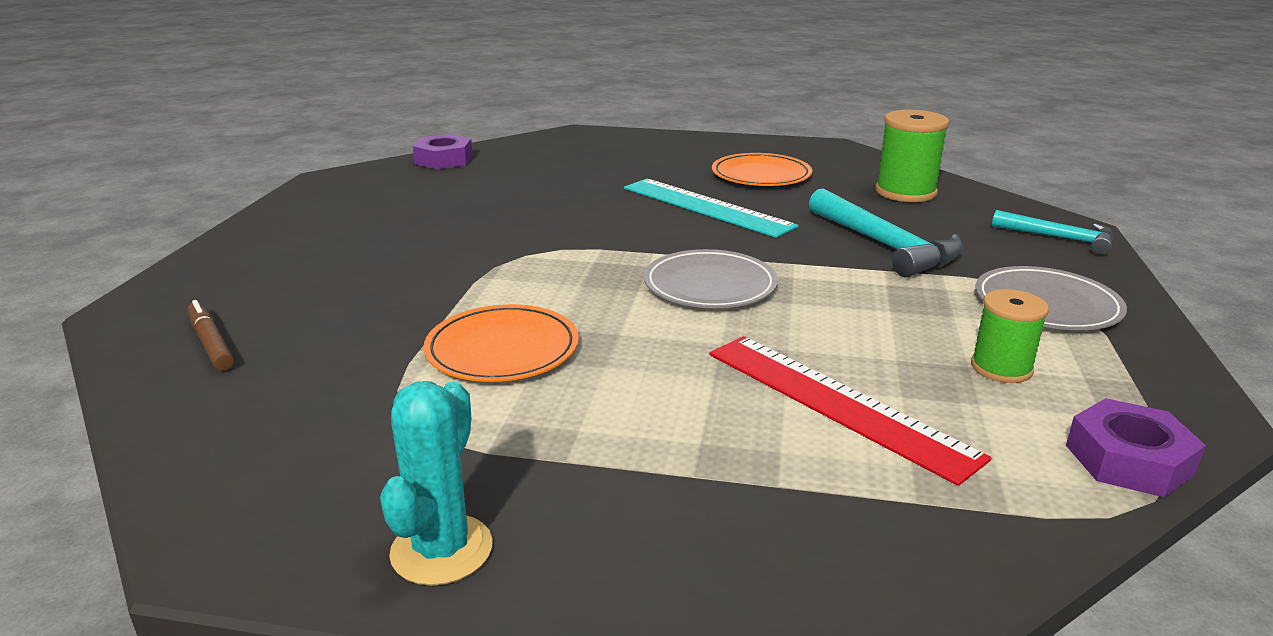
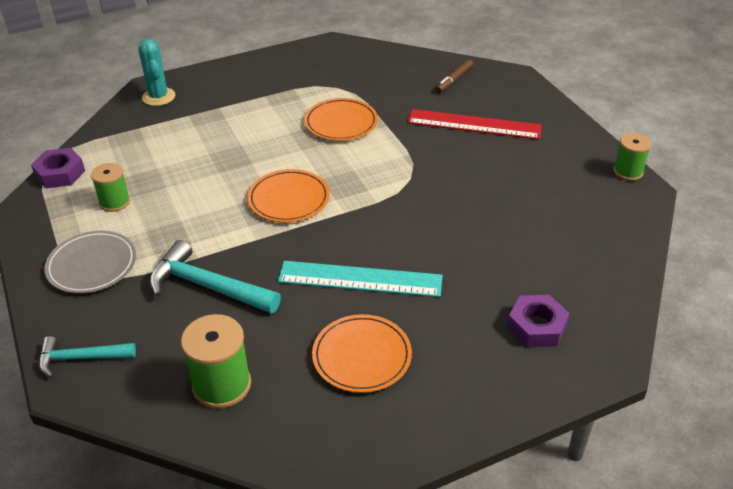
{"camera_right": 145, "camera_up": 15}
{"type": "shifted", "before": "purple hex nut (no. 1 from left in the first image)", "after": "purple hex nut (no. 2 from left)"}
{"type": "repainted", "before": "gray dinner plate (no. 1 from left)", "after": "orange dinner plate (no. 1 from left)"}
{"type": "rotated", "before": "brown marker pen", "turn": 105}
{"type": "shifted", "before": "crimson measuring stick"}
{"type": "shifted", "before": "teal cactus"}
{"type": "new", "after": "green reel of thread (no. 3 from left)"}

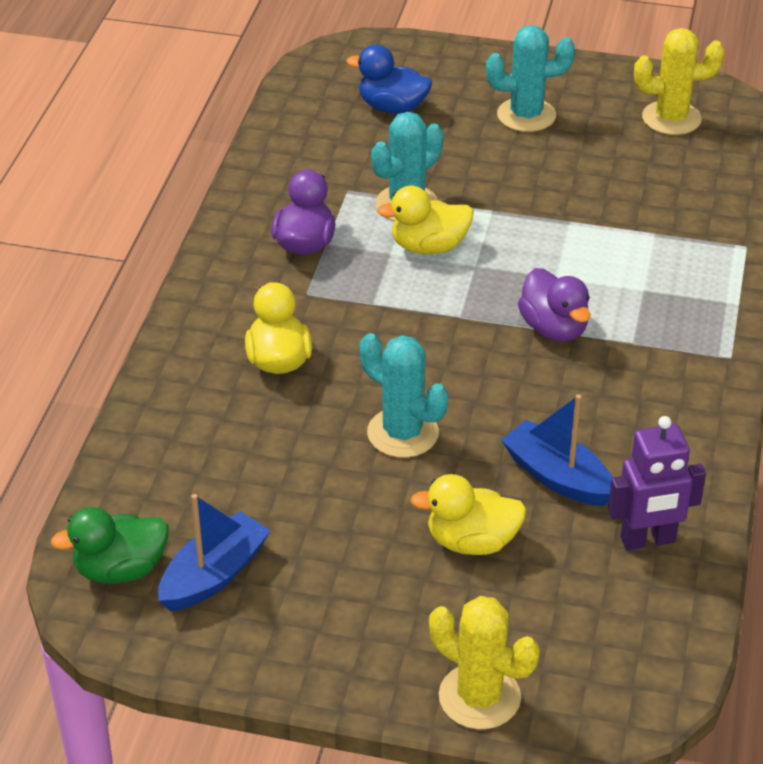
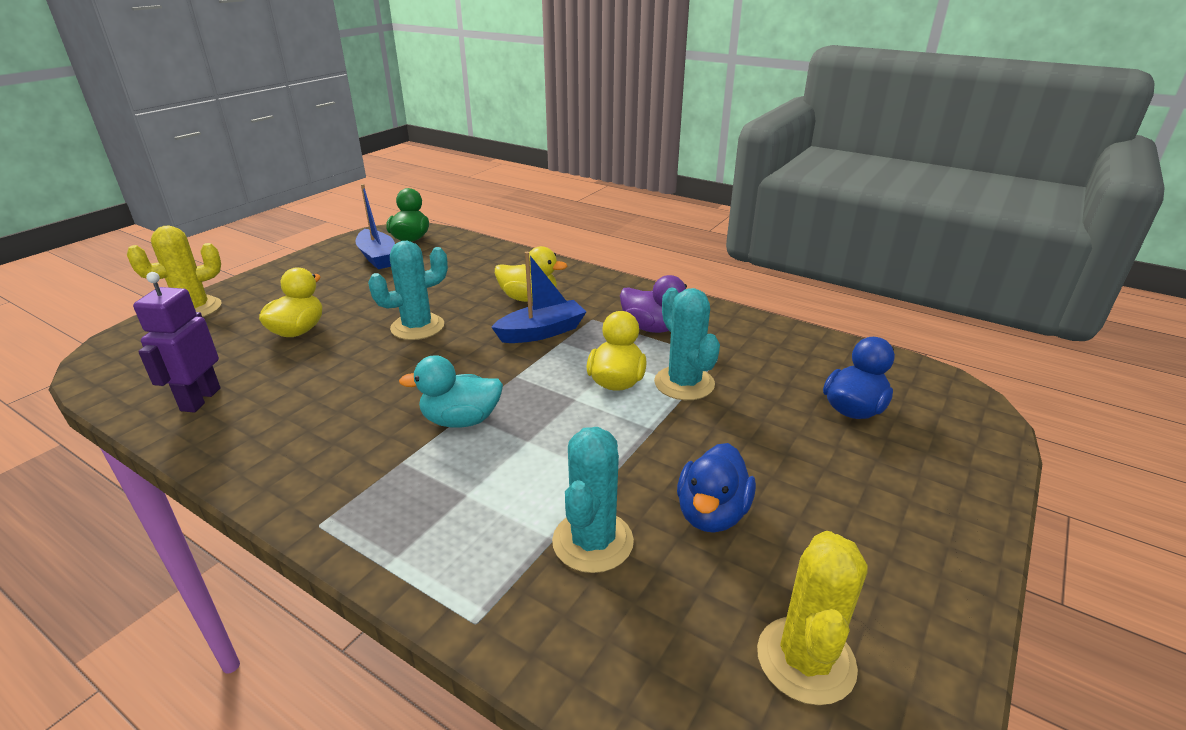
{"camera_right": 110, "camera_up": -10}
{"type": "shifted", "before": "teal cactus (no. 3 from left in the first image)", "after": "teal cactus (no. 2 from left)"}
{"type": "repainted", "before": "purple rubber duck (no. 2 from left)", "after": "teal rubber duck"}
{"type": "shifted", "before": "royal blue sailboat (no. 2 from left)"}
{"type": "new", "after": "royal blue rubber duck (no. 1 from left)"}

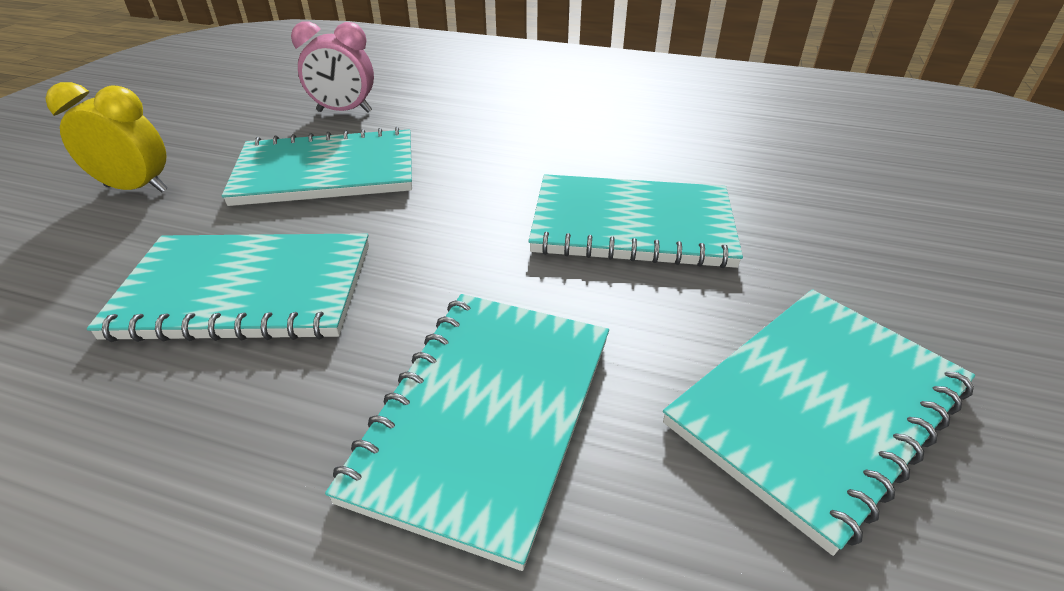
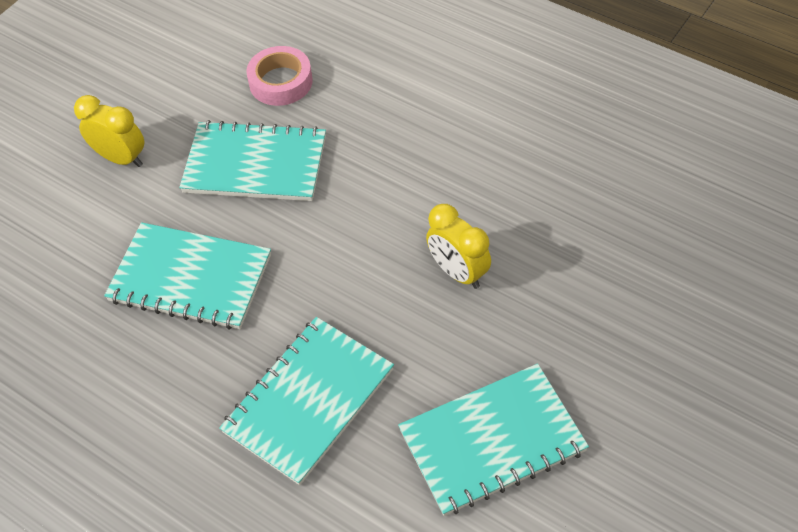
{"camera_right": 20, "camera_up": 15}
{"type": "swapped", "before": "pink alarm clock", "after": "pink sticky tape"}
{"type": "swapped", "before": "teal notepad (no. 4 from left)", "after": "yellow alarm clock (no. 2 from left)"}

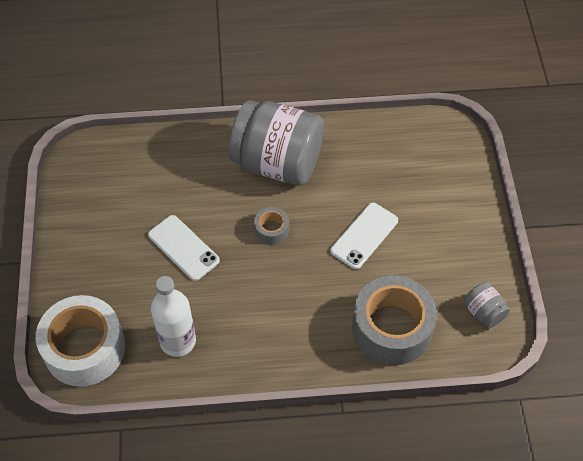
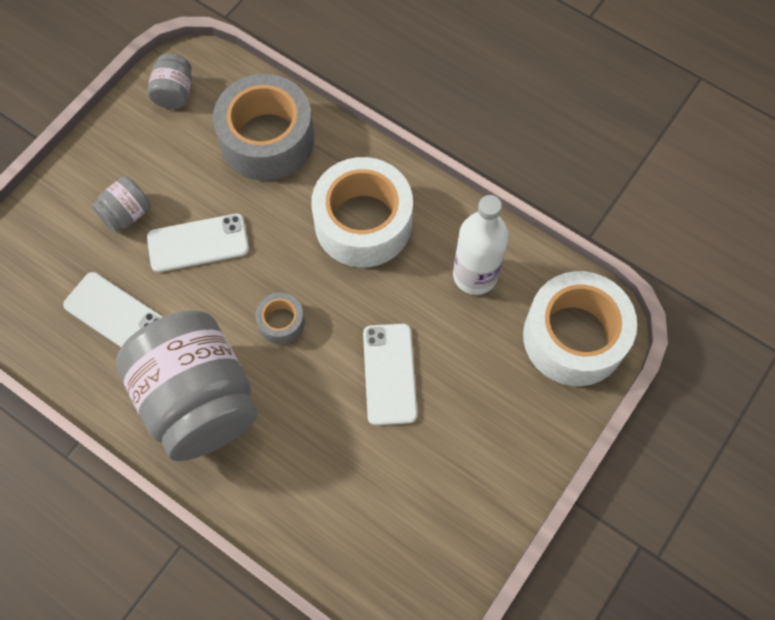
{"camera_right": -140, "camera_up": 10}
{"type": "new", "after": "snow-white sticky tape (no. 1 from left)"}
{"type": "new", "after": "gray preserve jar (no. 1 from left)"}
{"type": "new", "after": "snow-white mobile phone (no. 1 from left)"}

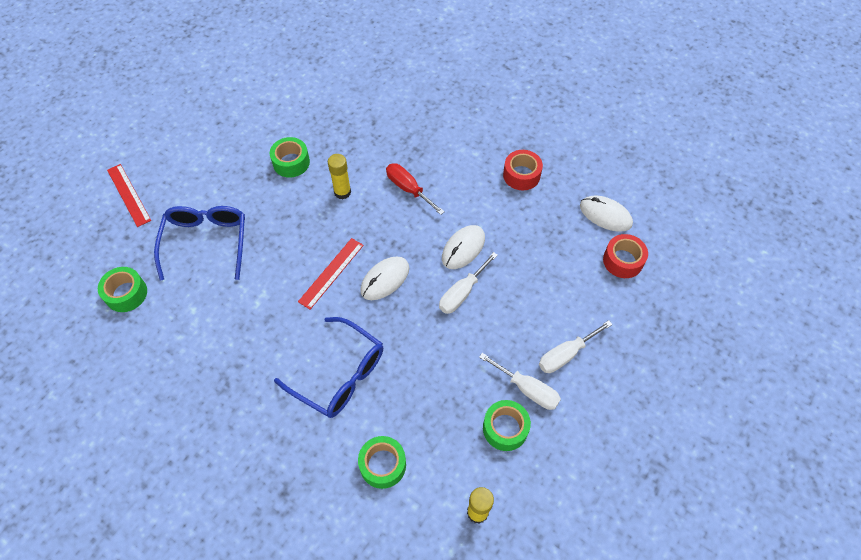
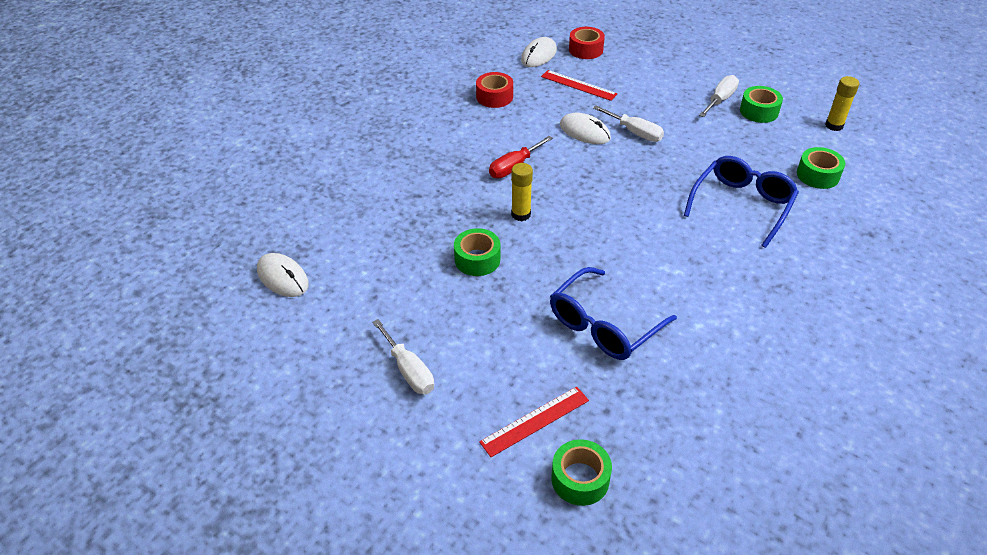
{"camera_right": -90, "camera_up": -15}
{"type": "rotated", "before": "royal blue spectacles (no. 1 from left)", "turn": -45}
{"type": "shifted", "before": "crimson measuring stick (no. 2 from left)"}
{"type": "shifted", "before": "snow-white PC mouse (no. 1 from left)"}
{"type": "shifted", "before": "green sticky tape (no. 1 from left in the first image)", "after": "green sticky tape (no. 2 from left)"}
{"type": "shifted", "before": "snow-white flat screwdriver (no. 3 from left in the first image)", "after": "snow-white flat screwdriver (no. 1 from left)"}

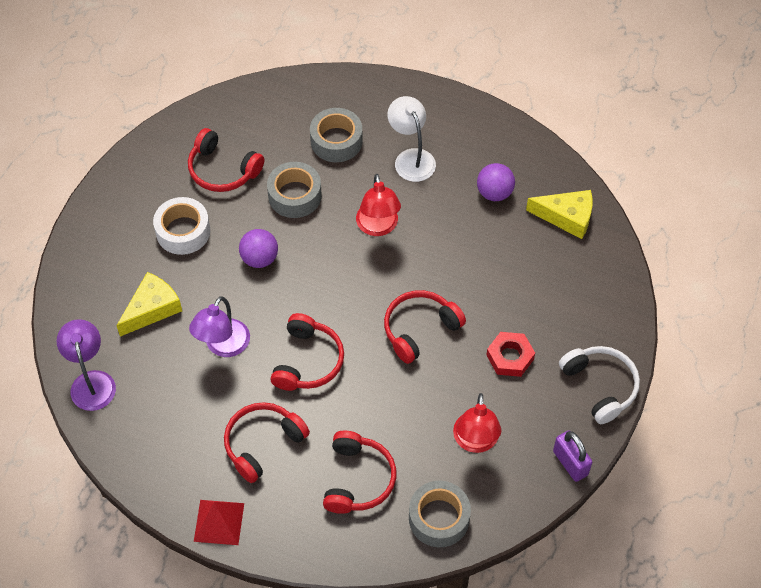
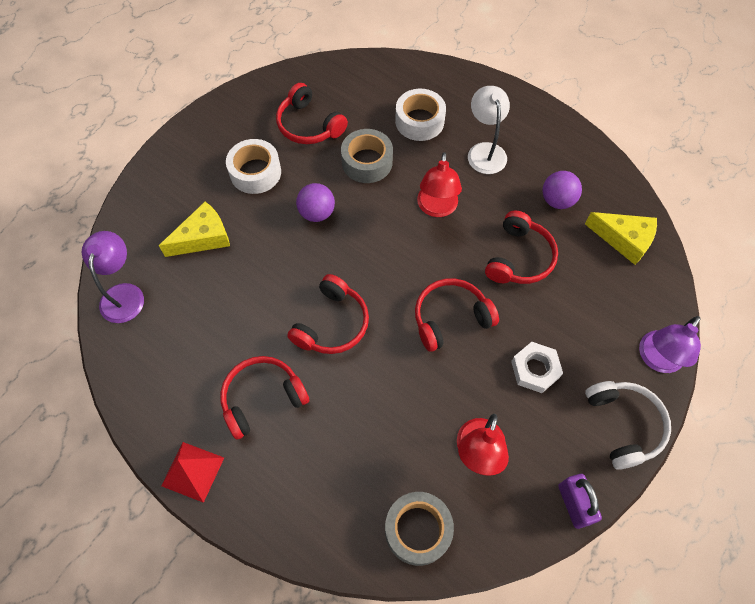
{"camera_right": 15, "camera_up": 5}
{"type": "repainted", "before": "gray sticky tape (no. 2 from left)", "after": "snow-white sticky tape (no. 2 from left)"}
{"type": "shifted", "before": "purple desk lamp (no. 2 from left)"}
{"type": "repainted", "before": "crimson hex nut", "after": "snow-white hex nut"}
{"type": "shifted", "before": "crimson headphones (no. 4 from left in the first image)", "after": "crimson headphones (no. 5 from left)"}

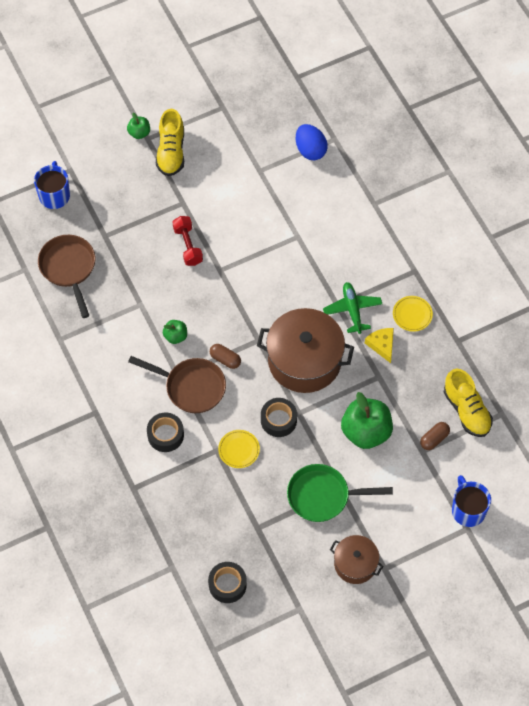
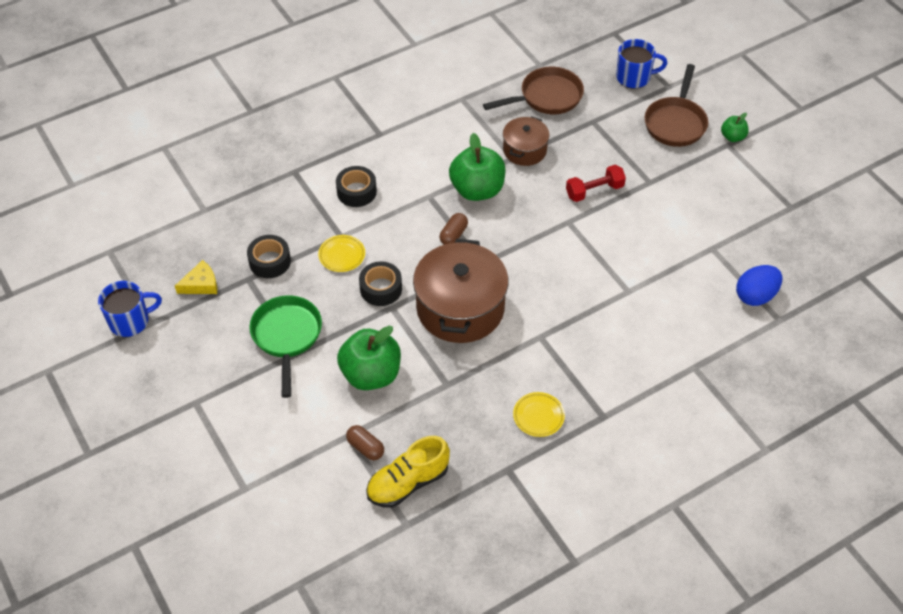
{"camera_right": 85, "camera_up": -10}
{"type": "gone", "before": "yellow shoe (no. 1 from left)"}
{"type": "gone", "before": "green aeroplane"}
{"type": "scaled", "before": "green apple (no. 2 from left)", "scale": 2.02}
{"type": "shifted", "before": "yellow cheese"}
{"type": "shifted", "before": "brown skillet (no. 2 from left)"}
{"type": "shifted", "before": "royal blue coffee mug (no. 2 from left in the first image)", "after": "royal blue coffee mug (no. 1 from left)"}
{"type": "shifted", "before": "brown pot (no. 2 from left)"}
{"type": "shifted", "before": "jet-black sticky tape (no. 2 from left in the first image)", "after": "jet-black sticky tape (no. 1 from left)"}

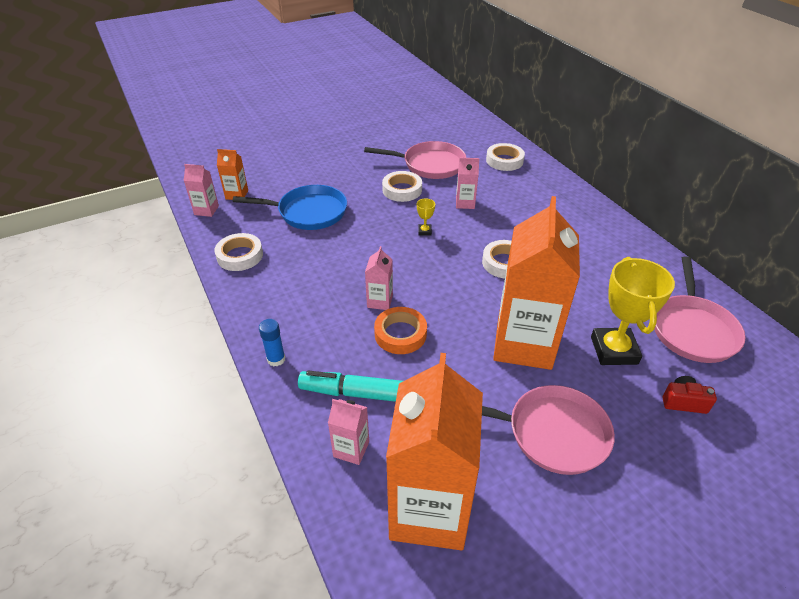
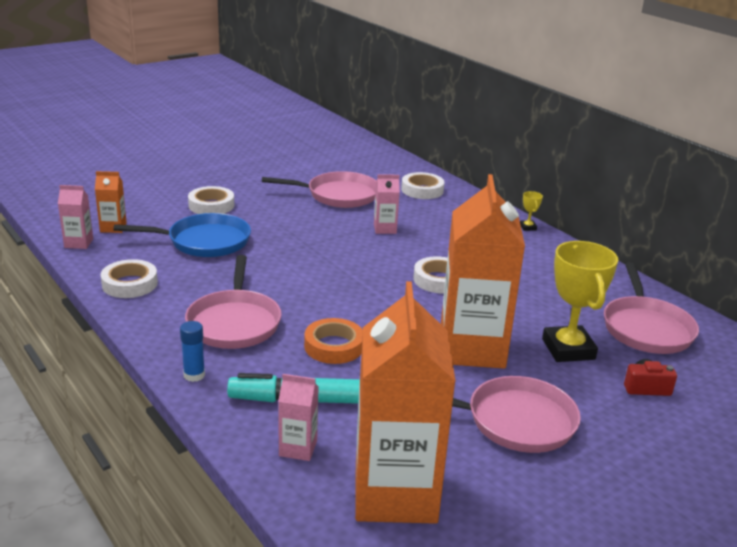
{"camera_right": -10, "camera_up": -15}
{"type": "shifted", "before": "snow-white sticky tape (no. 2 from left)"}
{"type": "shifted", "before": "yellow prize cup (no. 1 from left)"}
{"type": "gone", "before": "pink carton (no. 3 from left)"}
{"type": "new", "after": "pink skillet (no. 1 from left)"}

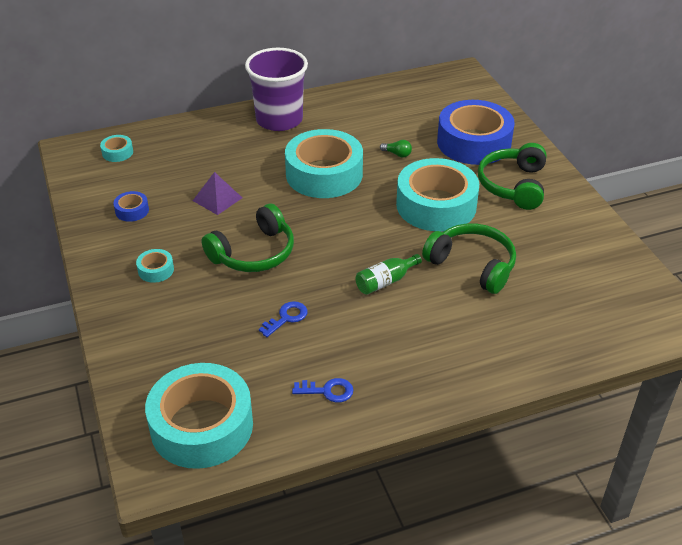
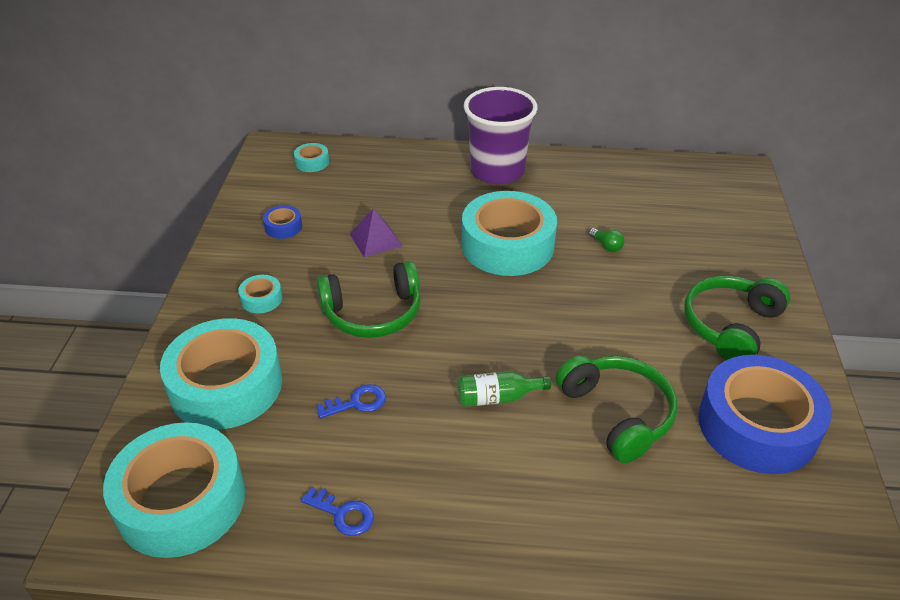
{"camera_right": 25, "camera_up": 0}
{"type": "shifted", "before": "royal blue sticky tape (no. 2 from left)"}
{"type": "shifted", "before": "teal sticky tape (no. 5 from left in the first image)", "after": "teal sticky tape (no. 2 from left)"}

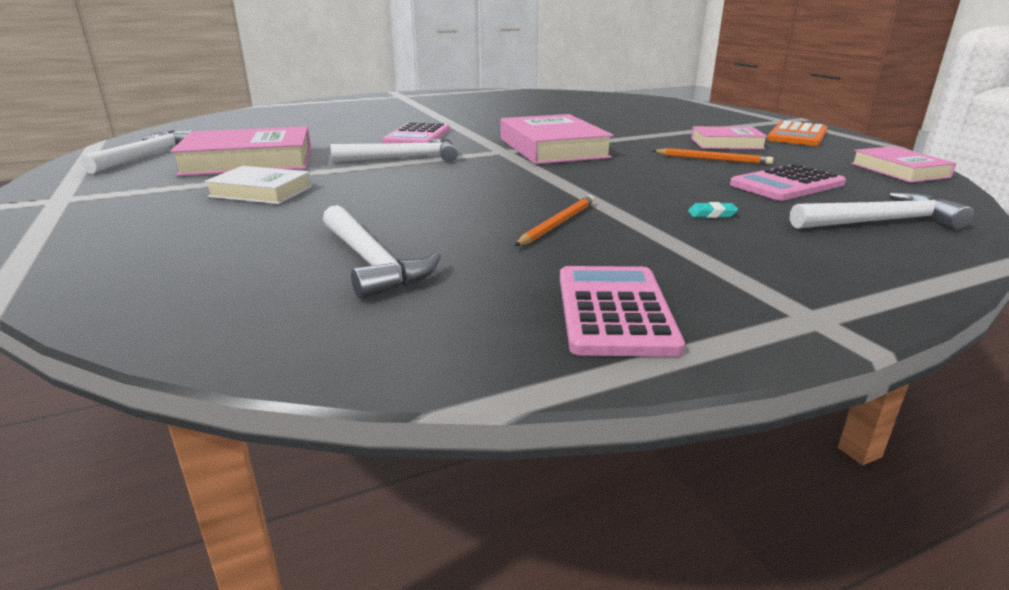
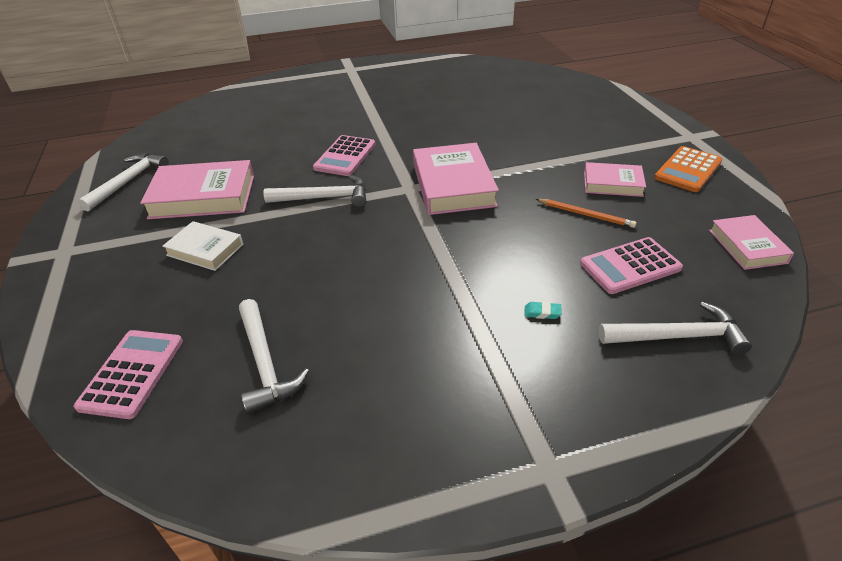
{"camera_right": 10, "camera_up": 15}
{"type": "gone", "before": "orange pencil (no. 1 from left)"}
{"type": "shifted", "before": "pink calculator (no. 2 from left in the first image)", "after": "pink calculator (no. 1 from left)"}

